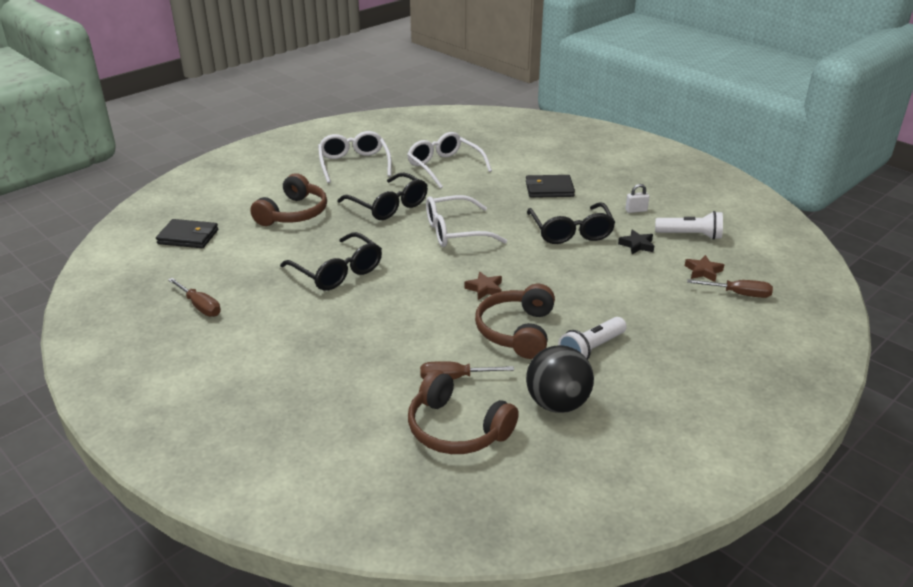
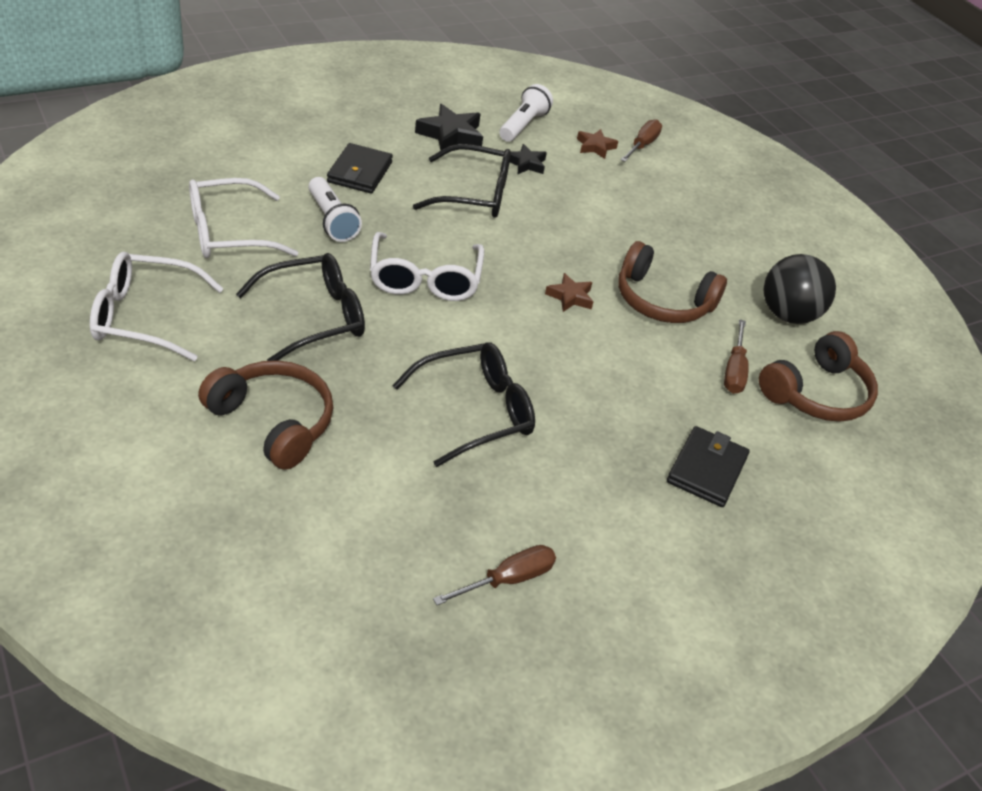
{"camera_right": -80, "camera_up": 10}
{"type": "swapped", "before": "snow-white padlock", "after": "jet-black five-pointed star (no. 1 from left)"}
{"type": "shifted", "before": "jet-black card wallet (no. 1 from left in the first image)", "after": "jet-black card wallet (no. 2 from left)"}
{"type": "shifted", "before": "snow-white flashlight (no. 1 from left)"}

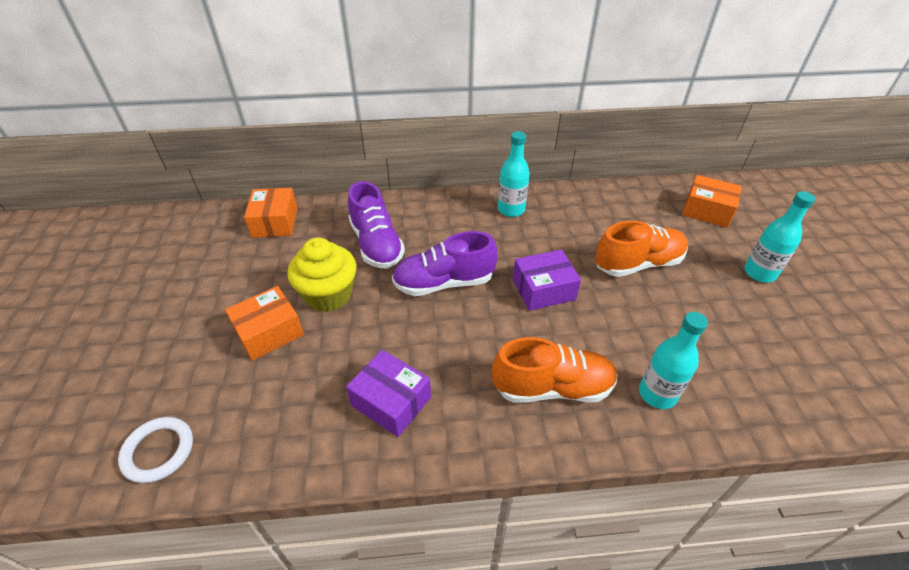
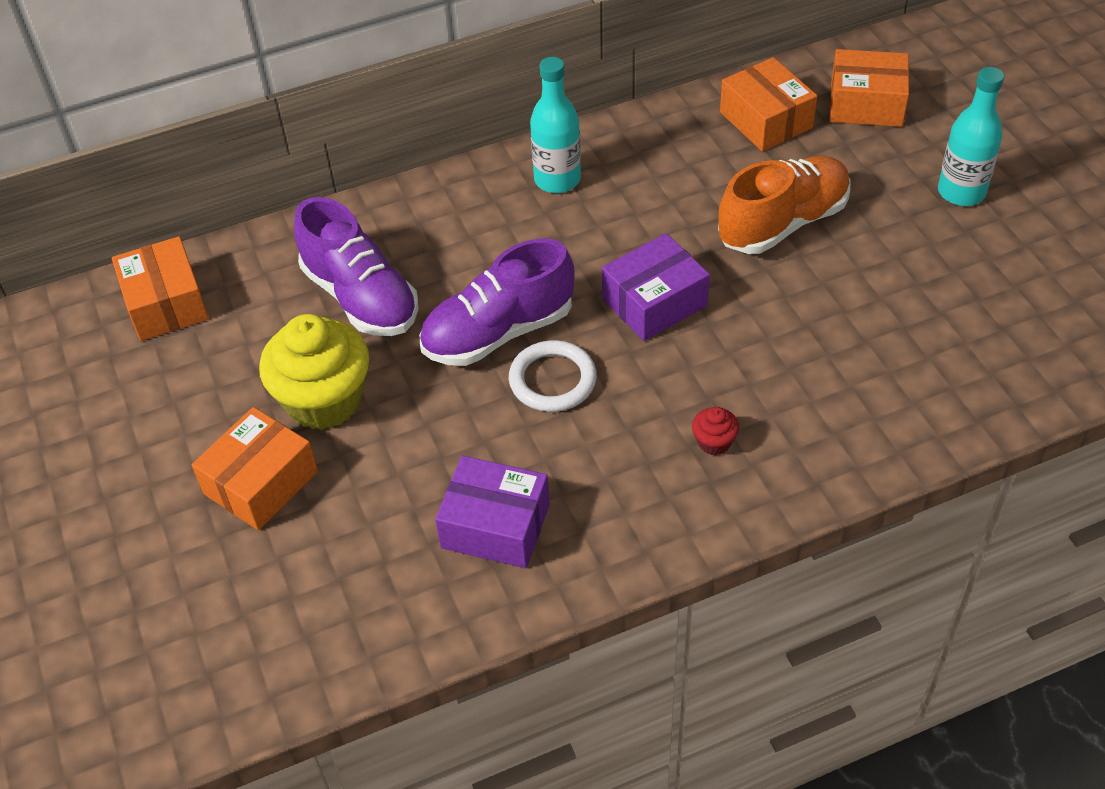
{"camera_right": -15, "camera_up": 5}
{"type": "gone", "before": "teal flask (no. 2 from left)"}
{"type": "swapped", "before": "orange shoe (no. 1 from left)", "after": "crimson muffin"}
{"type": "shifted", "before": "snow-white ring"}
{"type": "new", "after": "orange box (no. 3 from left)"}

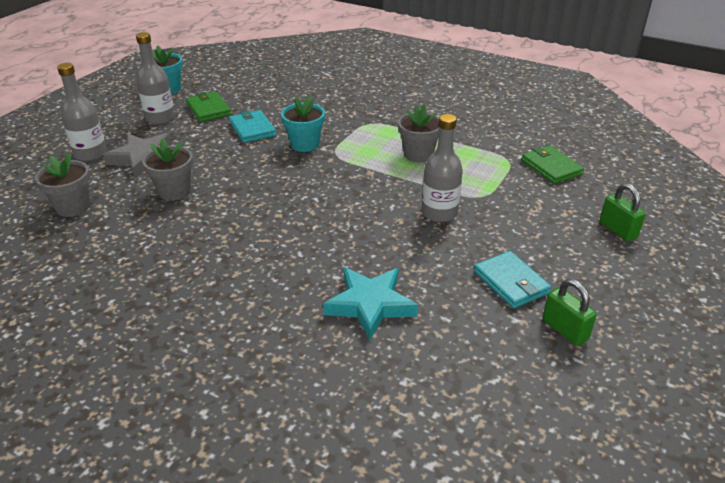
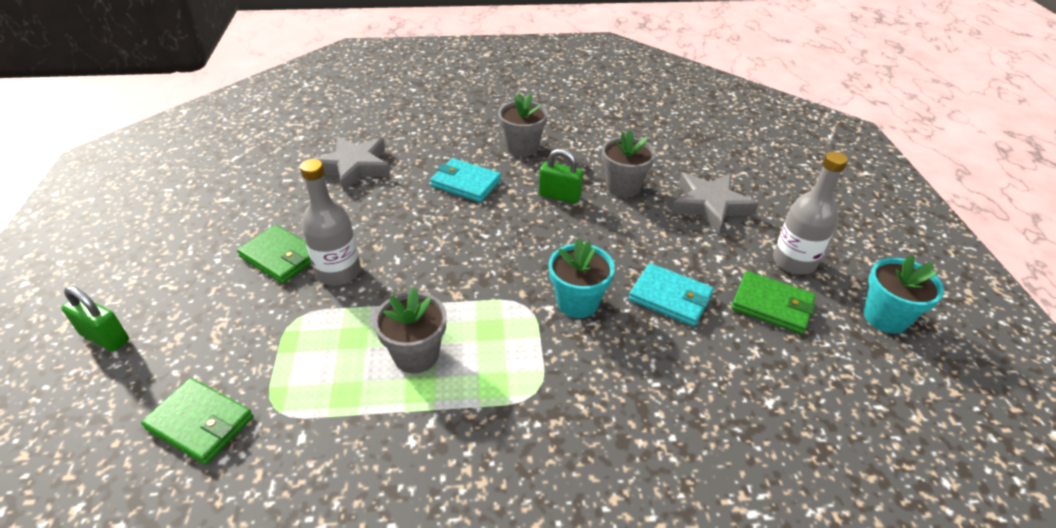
{"camera_right": 145, "camera_up": 5}
{"type": "gone", "before": "gray flask (no. 1 from left)"}
{"type": "shifted", "before": "gray plant pot (no. 1 from left in the first image)", "after": "gray plant pot (no. 2 from left)"}
{"type": "shifted", "before": "teal card wallet (no. 2 from left in the first image)", "after": "teal card wallet (no. 1 from left)"}
{"type": "repainted", "before": "teal five-pointed star", "after": "gray five-pointed star (no. 1 from left)"}
{"type": "shifted", "before": "green padlock (no. 1 from left in the first image)", "after": "green padlock (no. 2 from left)"}
{"type": "new", "after": "green card wallet (no. 2 from left)"}

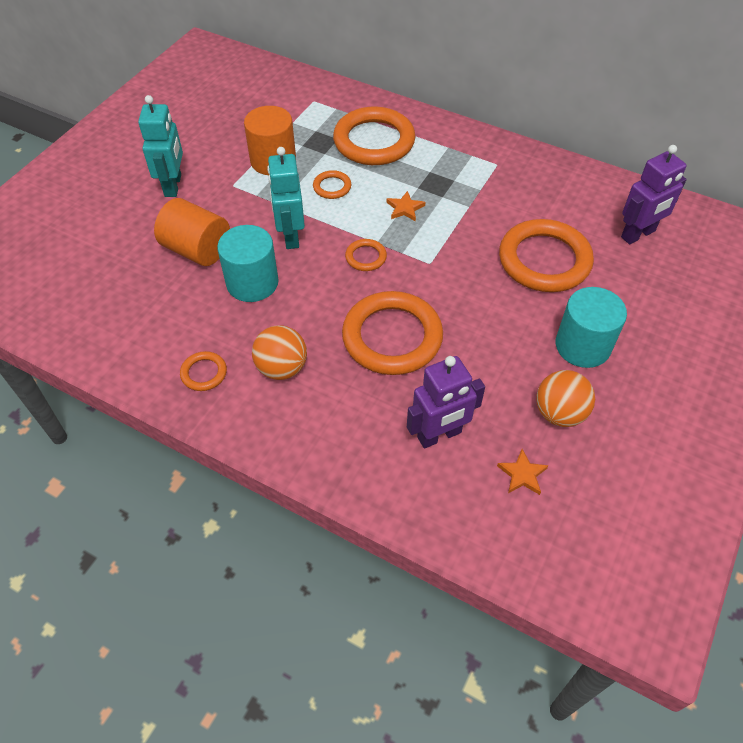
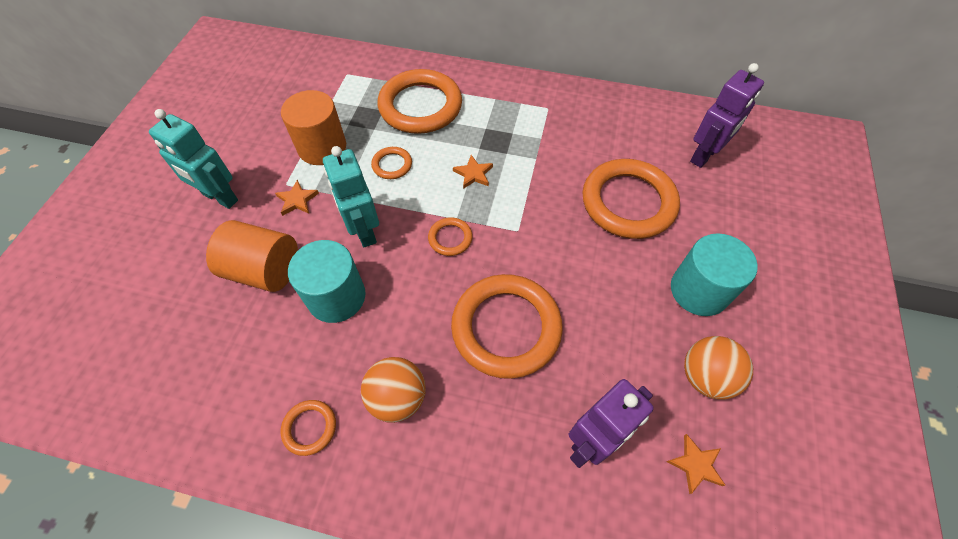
{"camera_right": -15, "camera_up": 5}
{"type": "rotated", "before": "teal robot figure (no. 1 from left)", "turn": 135}
{"type": "new", "after": "orange five-pointed star (no. 1 from left)"}

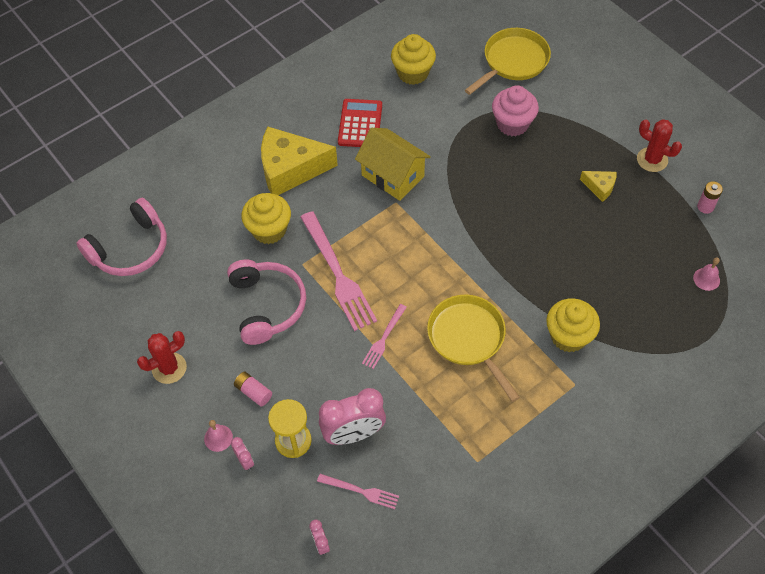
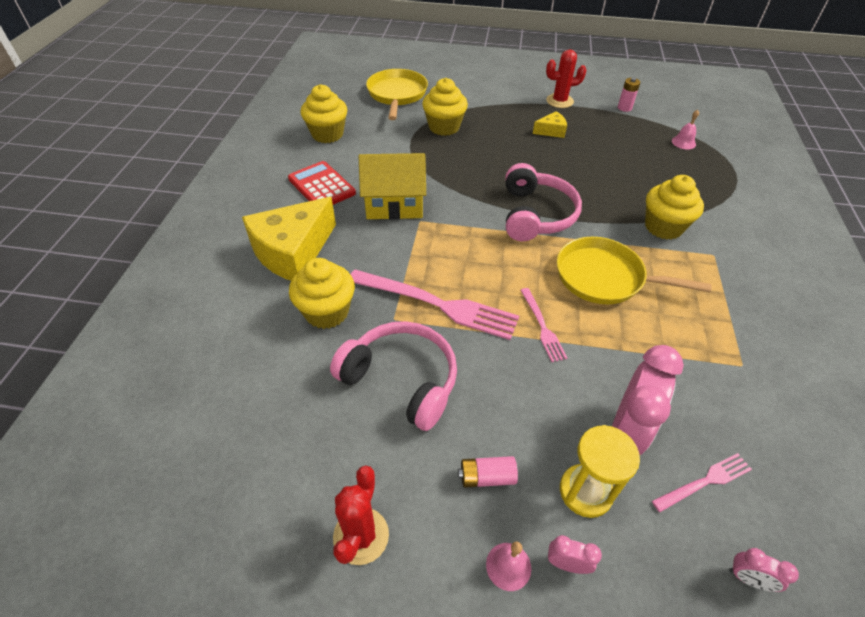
{"camera_right": -45, "camera_up": -10}
{"type": "repainted", "before": "pink muffin", "after": "yellow muffin (no. 3 from left)"}
{"type": "shifted", "before": "pink headphones (no. 1 from left in the first image)", "after": "pink headphones (no. 2 from left)"}

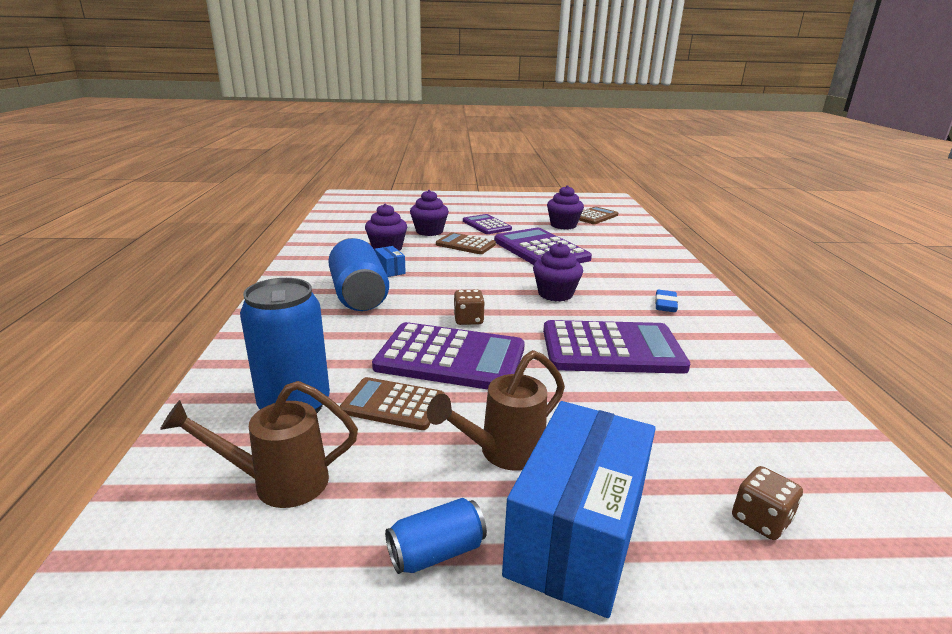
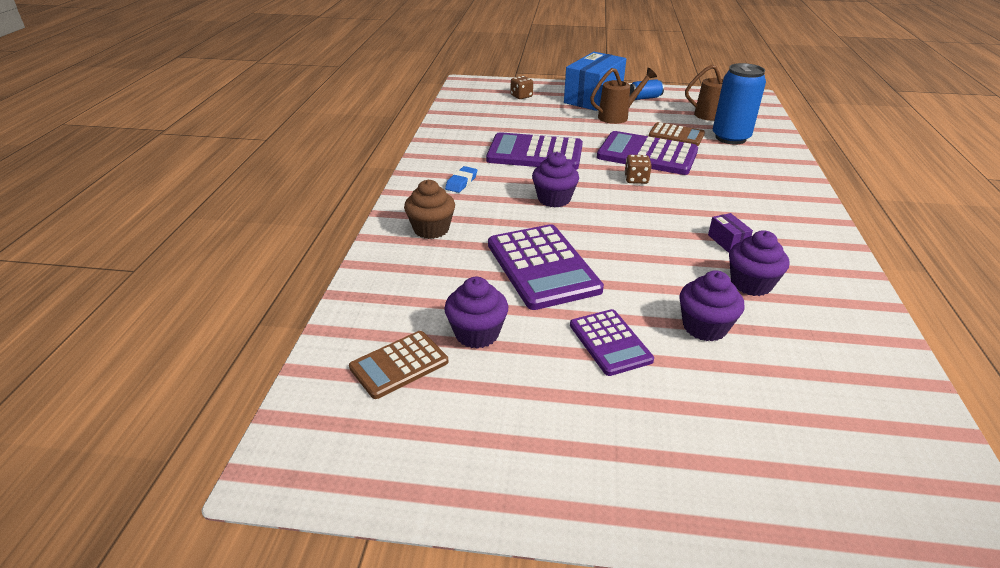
{"camera_right": -170, "camera_up": 10}
{"type": "gone", "before": "brown calculator (no. 2 from left)"}
{"type": "gone", "before": "royal blue can (no. 2 from left)"}
{"type": "repainted", "before": "royal blue box (no. 1 from left)", "after": "purple box"}
{"type": "new", "after": "brown muffin"}

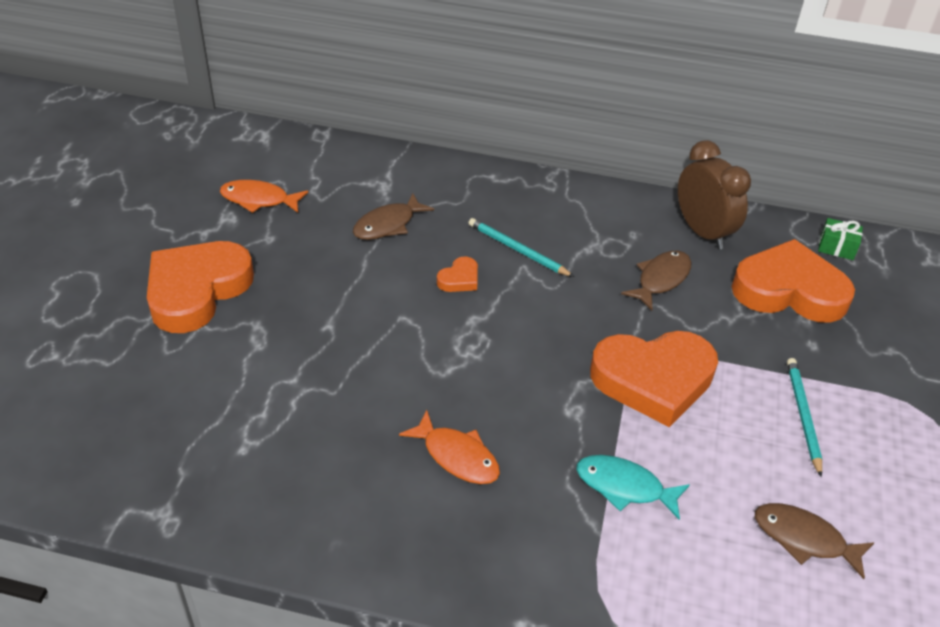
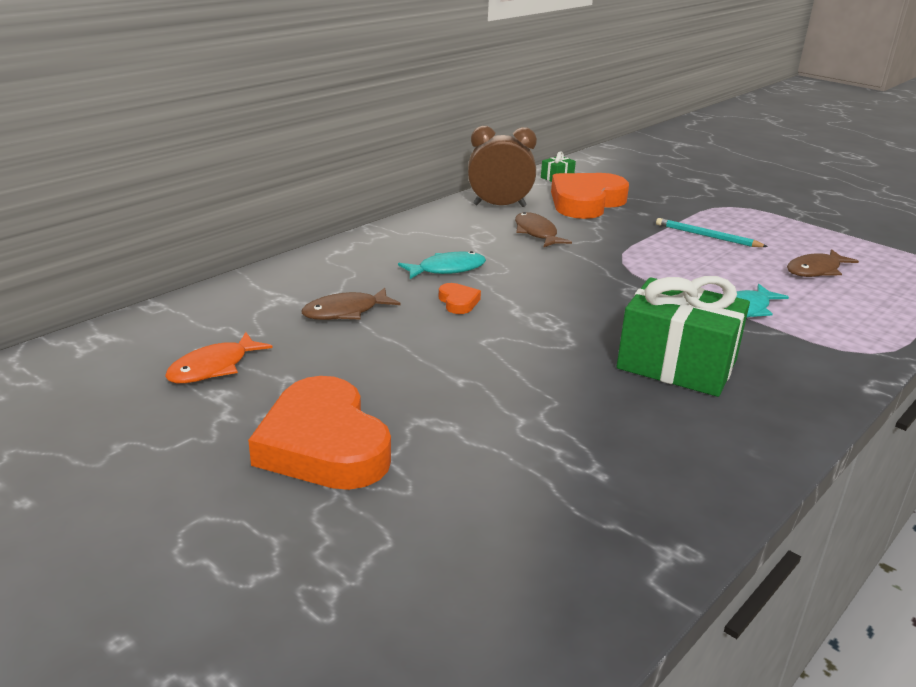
{"camera_right": -60, "camera_up": -15}
{"type": "rotated", "before": "brown fish figure (no. 1 from left)", "turn": 75}
{"type": "swapped", "before": "teal pencil (no. 1 from left)", "after": "teal fish figure (no. 1 from left)"}
{"type": "gone", "before": "orange heart shape (no. 3 from left)"}
{"type": "swapped", "before": "orange fish figure (no. 2 from left)", "after": "green present (no. 2 from left)"}

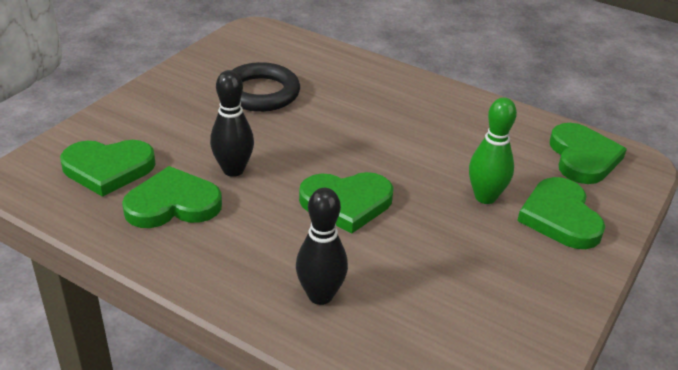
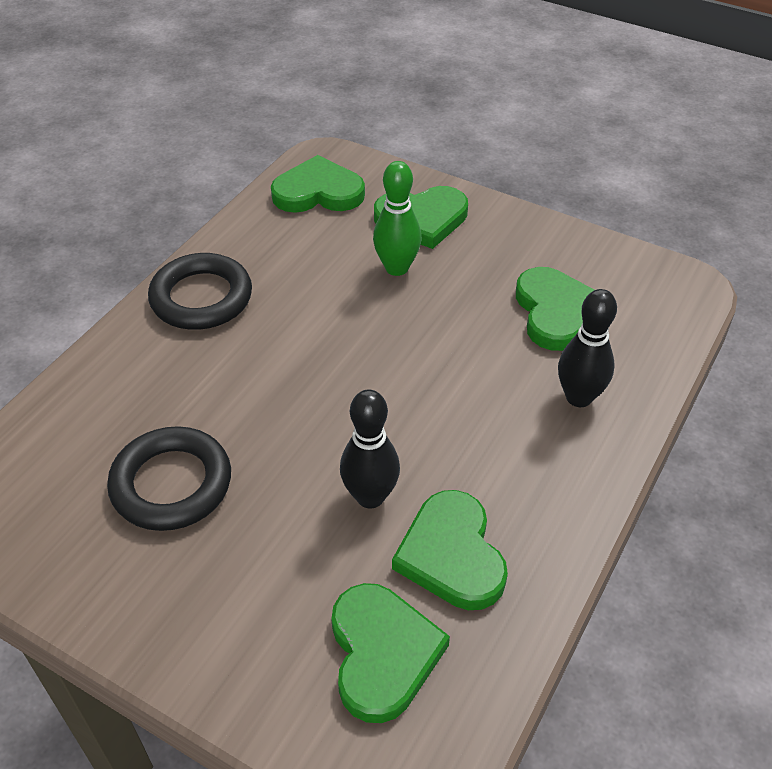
{"camera_right": -90, "camera_up": 10}
{"type": "shifted", "before": "green heart shape (no. 3 from left in the first image)", "after": "green heart shape (no. 5 from left)"}
{"type": "new", "after": "jet-black ring (no. 2 from left)"}

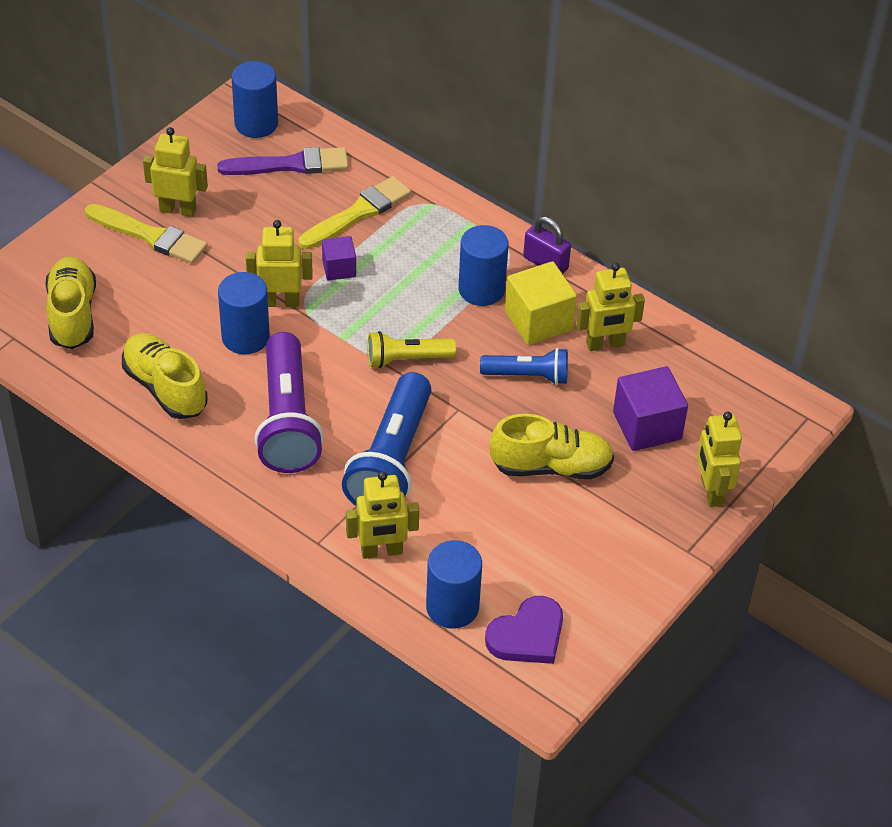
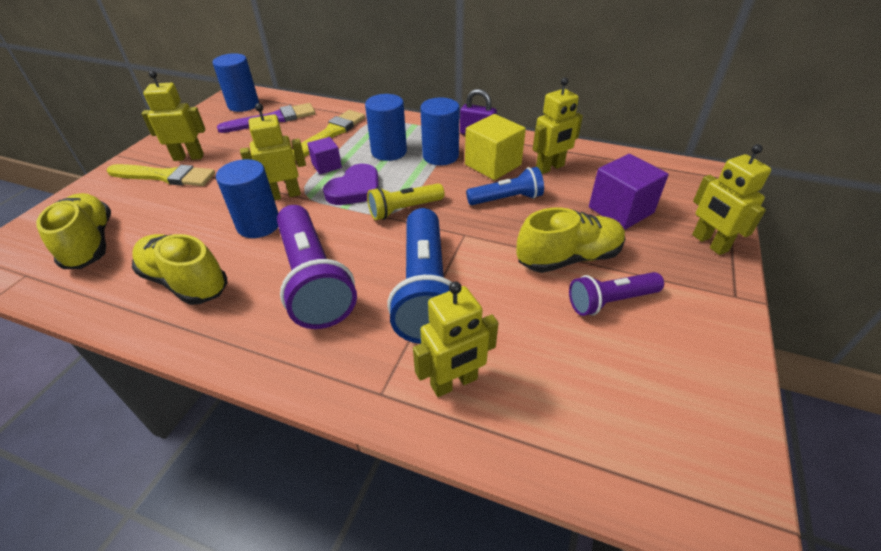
{"camera_right": -15, "camera_up": -5}
{"type": "shifted", "before": "royal blue solid cylinder (no. 3 from left)"}
{"type": "shifted", "before": "purple heart shape"}
{"type": "new", "after": "purple flashlight (no. 2 from left)"}

